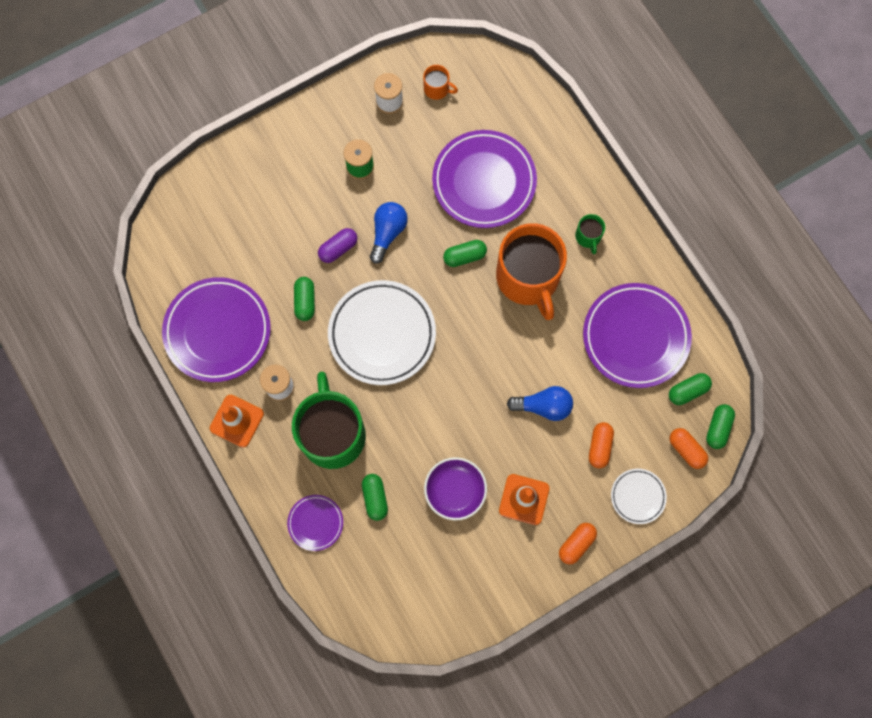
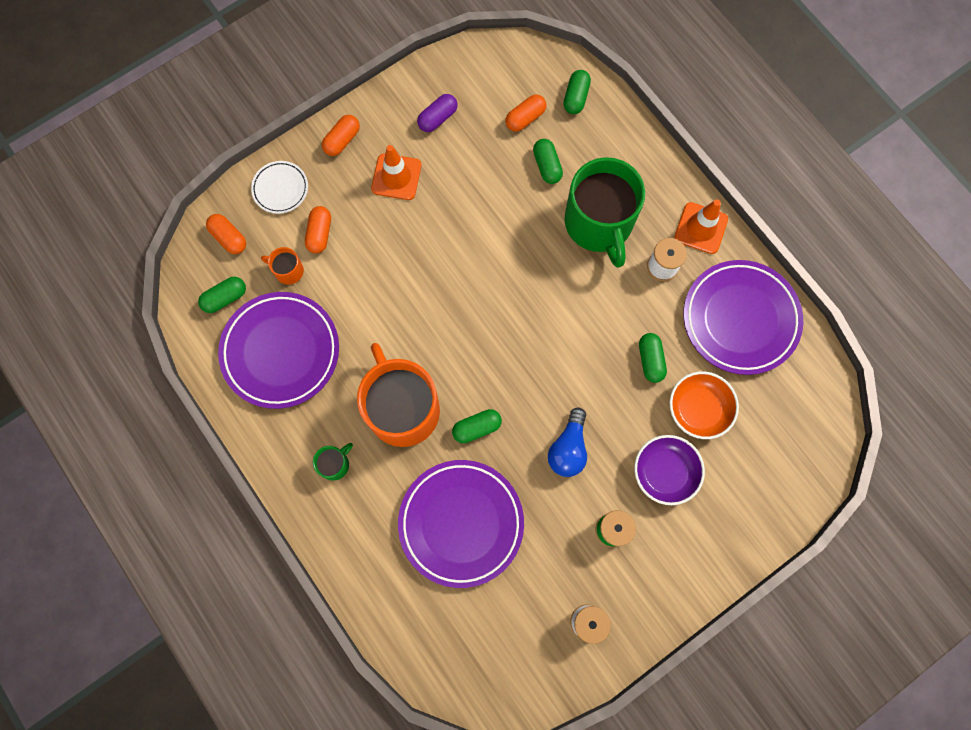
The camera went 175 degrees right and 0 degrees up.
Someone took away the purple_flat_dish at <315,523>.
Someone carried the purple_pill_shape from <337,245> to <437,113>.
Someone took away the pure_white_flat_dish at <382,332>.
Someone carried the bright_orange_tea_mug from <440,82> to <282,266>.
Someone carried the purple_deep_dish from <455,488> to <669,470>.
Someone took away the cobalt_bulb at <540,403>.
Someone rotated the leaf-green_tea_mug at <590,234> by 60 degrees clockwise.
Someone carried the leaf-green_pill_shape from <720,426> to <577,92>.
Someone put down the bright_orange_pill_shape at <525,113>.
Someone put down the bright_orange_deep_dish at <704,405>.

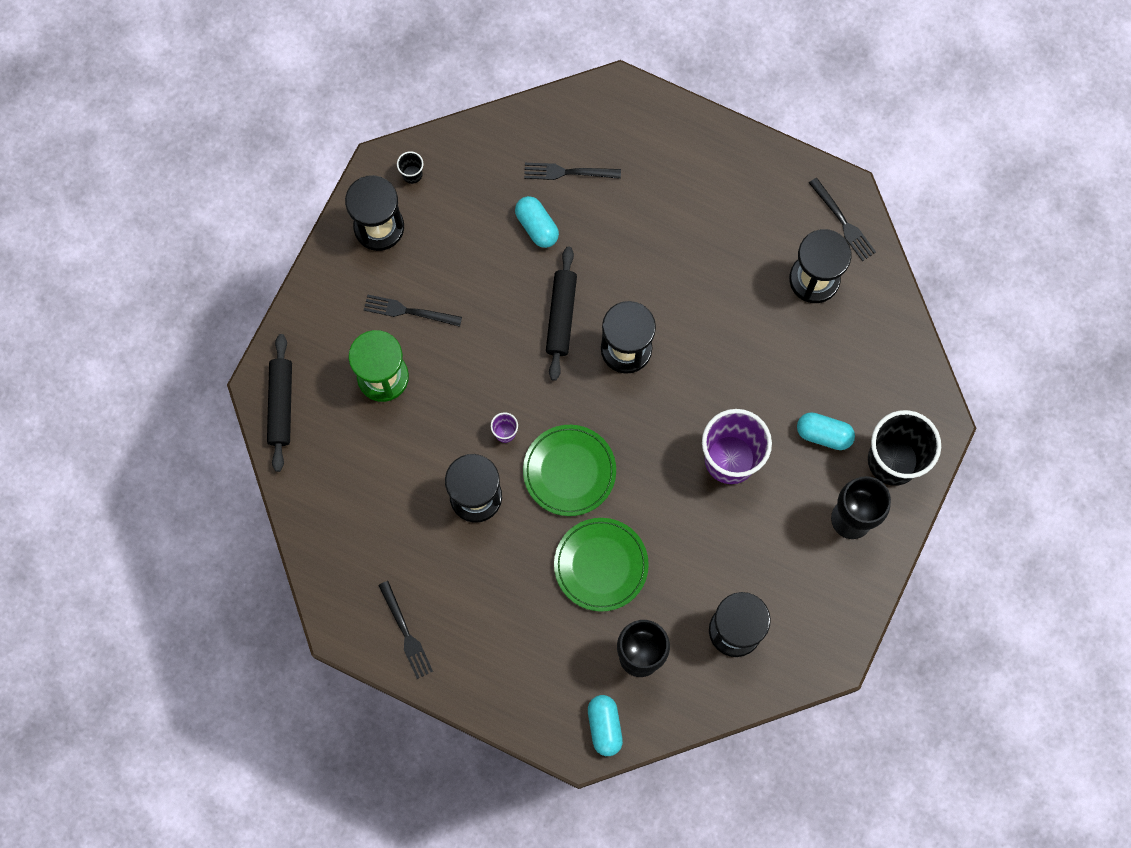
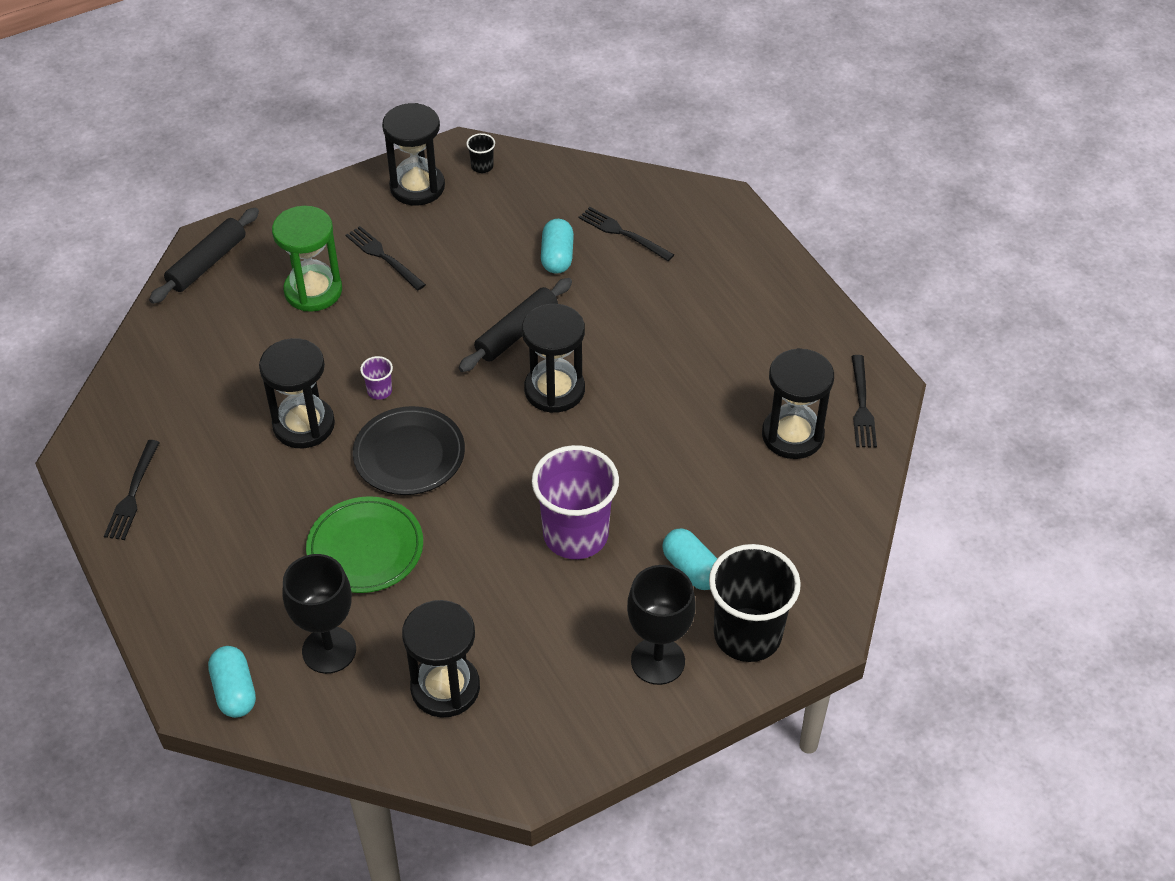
The camera went 35 degrees right and 25 degrees down.
Someone repainted the leaf-green_flat_dish at <569,470>, which became the jet-black_flat_dish at <409,450>.
Someone rotated the teal_pill_shape at <605,725> by 45 degrees counterclockwise.

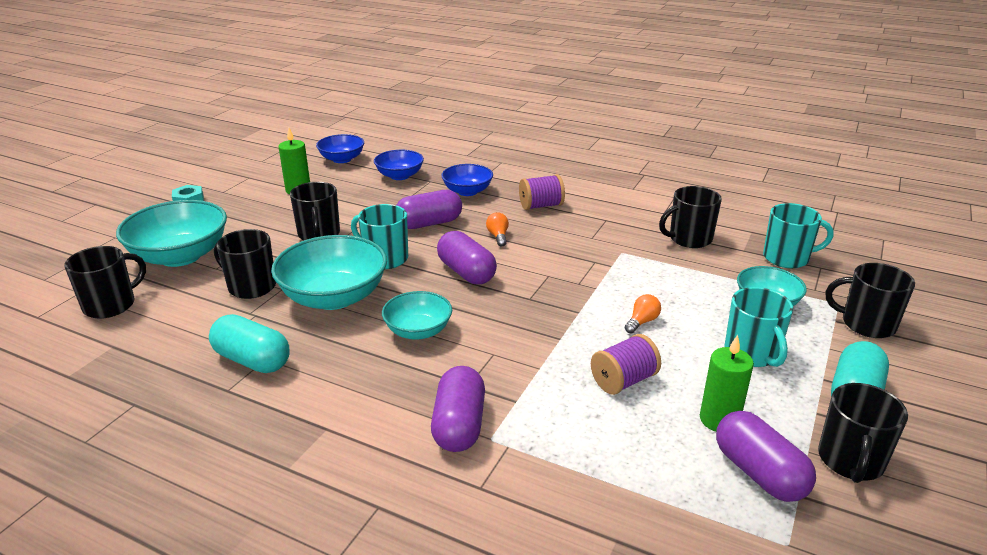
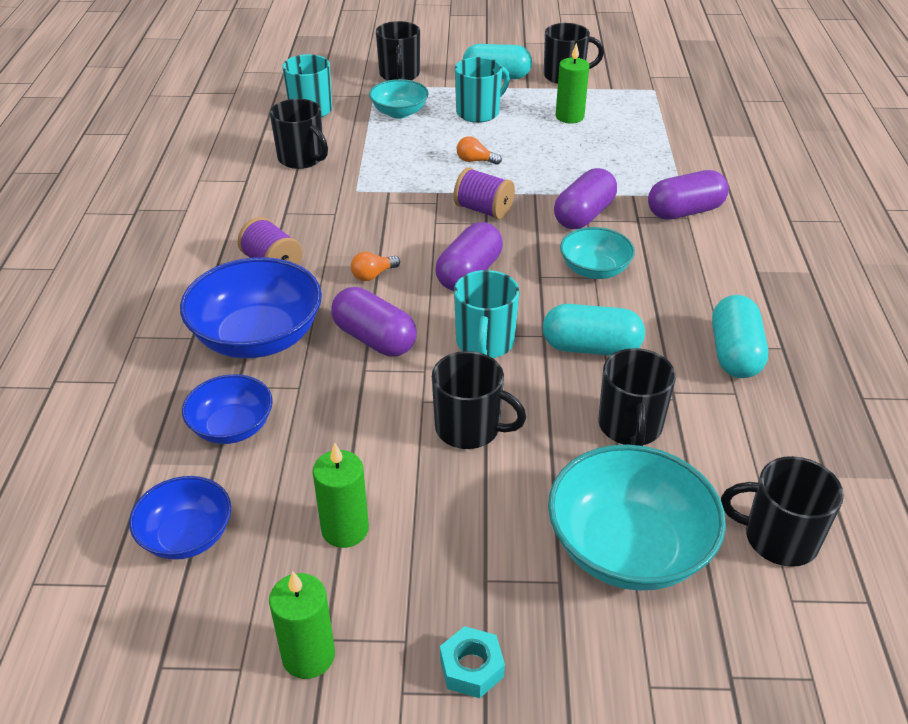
The camera went 115 degrees left and 10 degrees up.
Someone swapped the teal_deep_dish at <329,272> for the teal_pill_shape at <594,330>.
Someone rotated the jet-black_tea_mug at <315,211> by 60 degrees clockwise.
Someone scaled the cobalt_deep_dish at <467,180> by 1.71.
Someone carried the purple_spool from <626,364> to <484,193>.
Someone carried the purple_pill_shape from <766,456> to <585,198>.
Someone put down the leaf-green_pillar_candle at <302,625>.

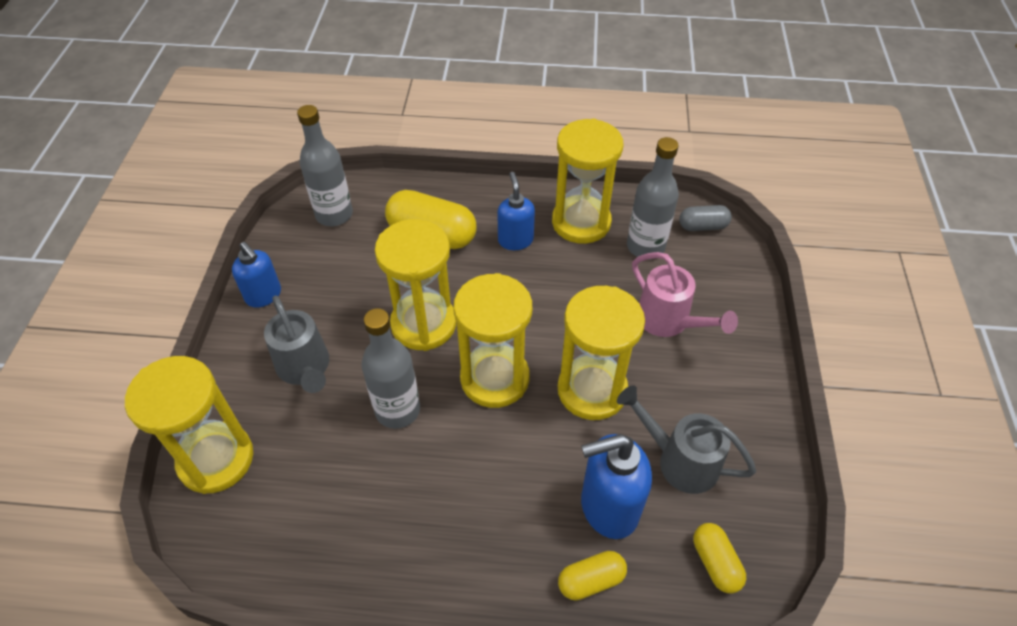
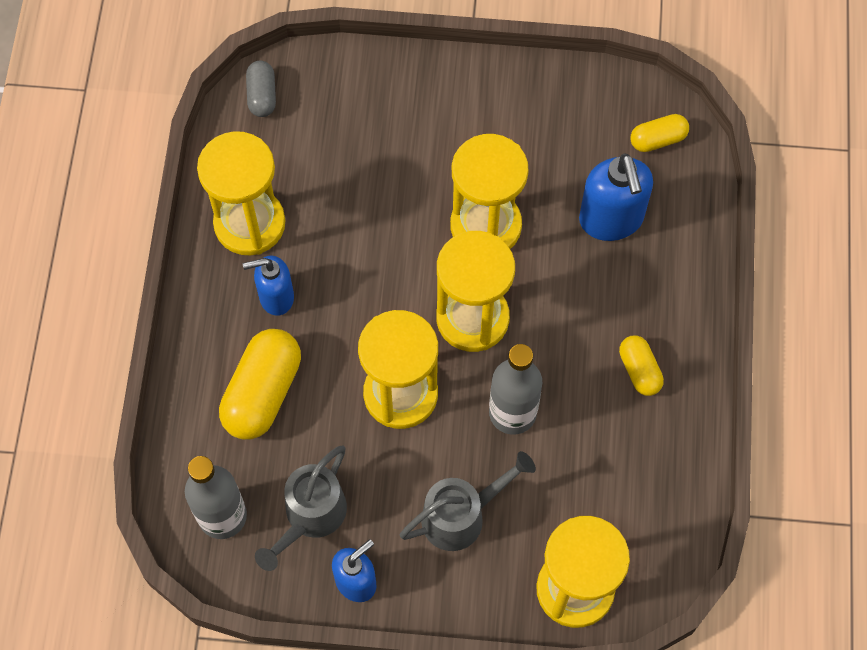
The camera went 90 degrees left and 15 degrees up.
Someone carried the yellow_pill_shape from <592,576> to <641,365>.
Someone carried the ash-grey_watering_can from <686,439> to <301,508>.
Someone took away the ash-grey_drink_bottle at <653,198>.
Someone took away the rose-pink_watering_can at <685,294>.

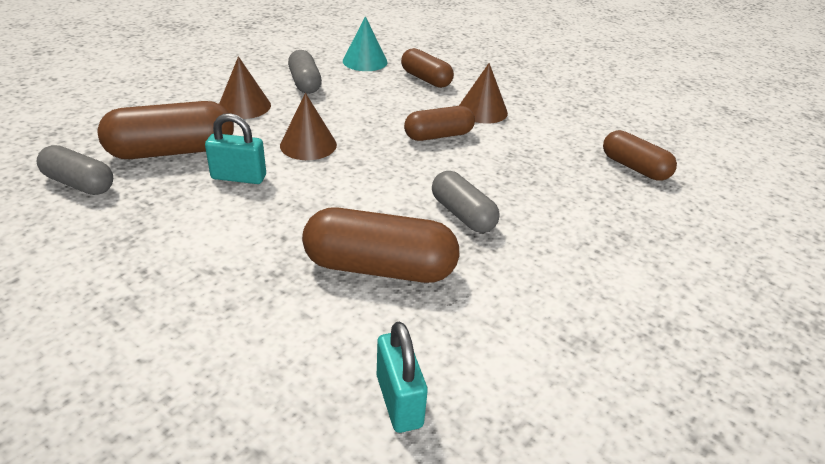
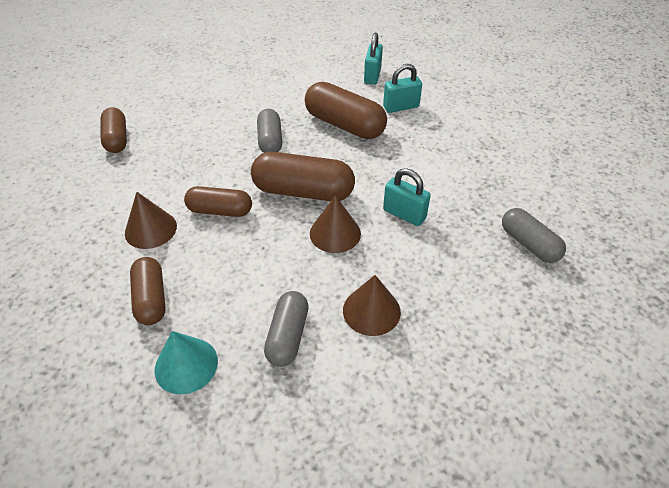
The camera went 150 degrees left and 10 degrees up.
Someone carried the russet_pill_shape from <165,130> to <303,176>.
Someone put down the teal_padlock at <402,88>.

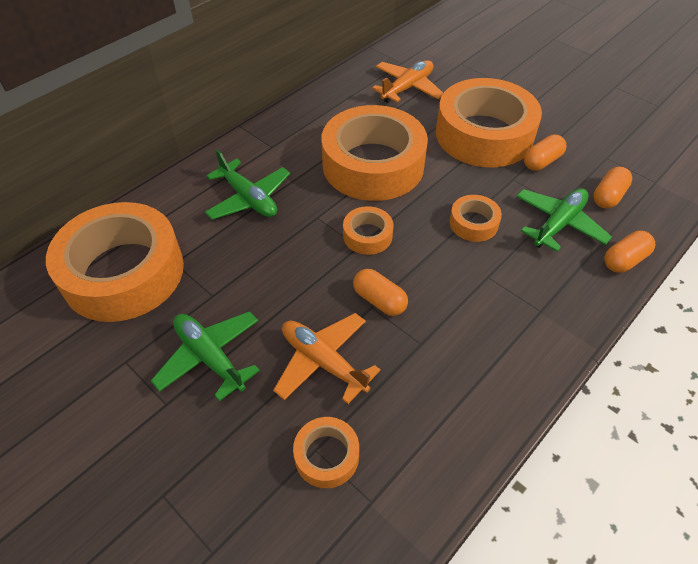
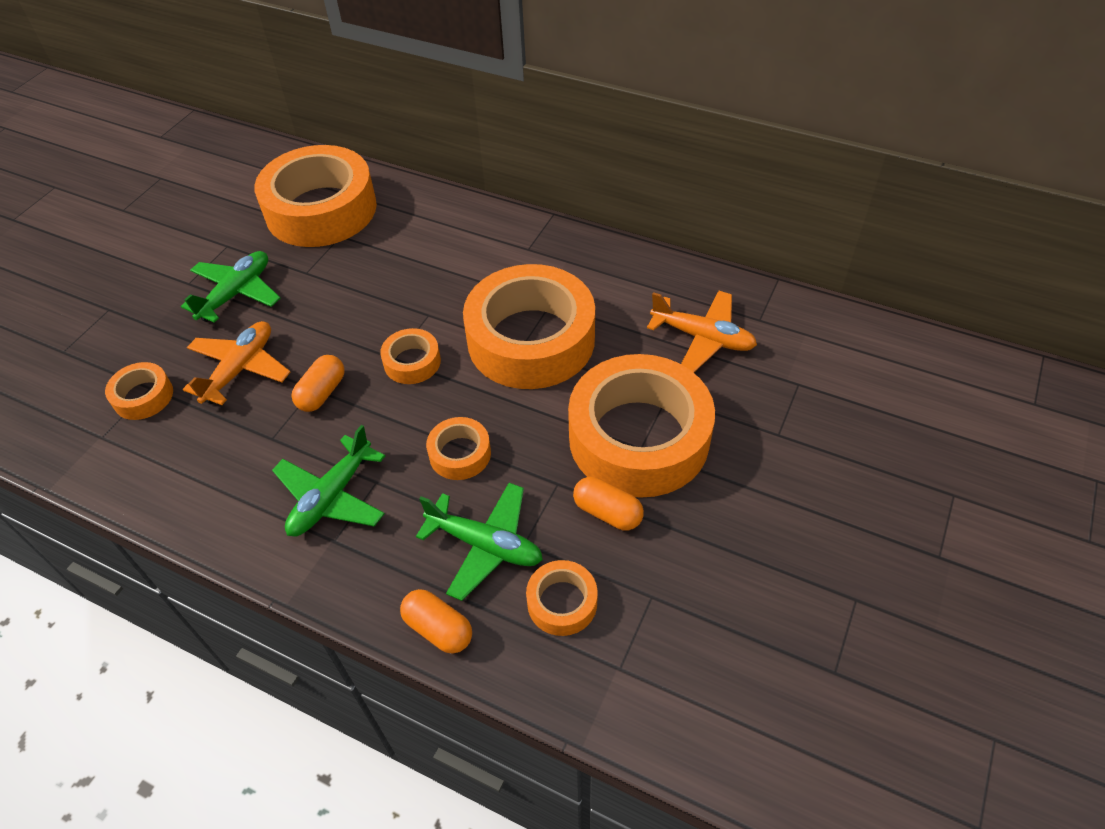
The camera went 75 degrees right and 0 degrees up.
Someone carried the leaf-green_aeroplane from <247,184> to <328,480>.
Someone swapped the bright_orange_pill_shape at <612,188> for the bright_orange_roll_of_tape at <562,598>.

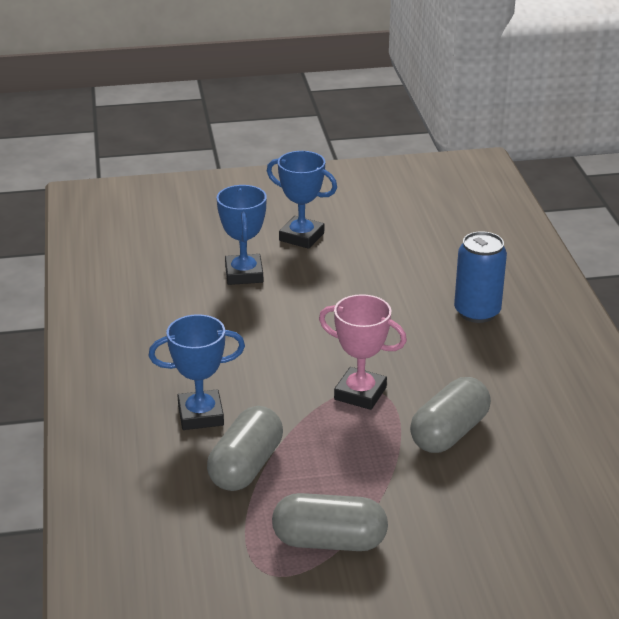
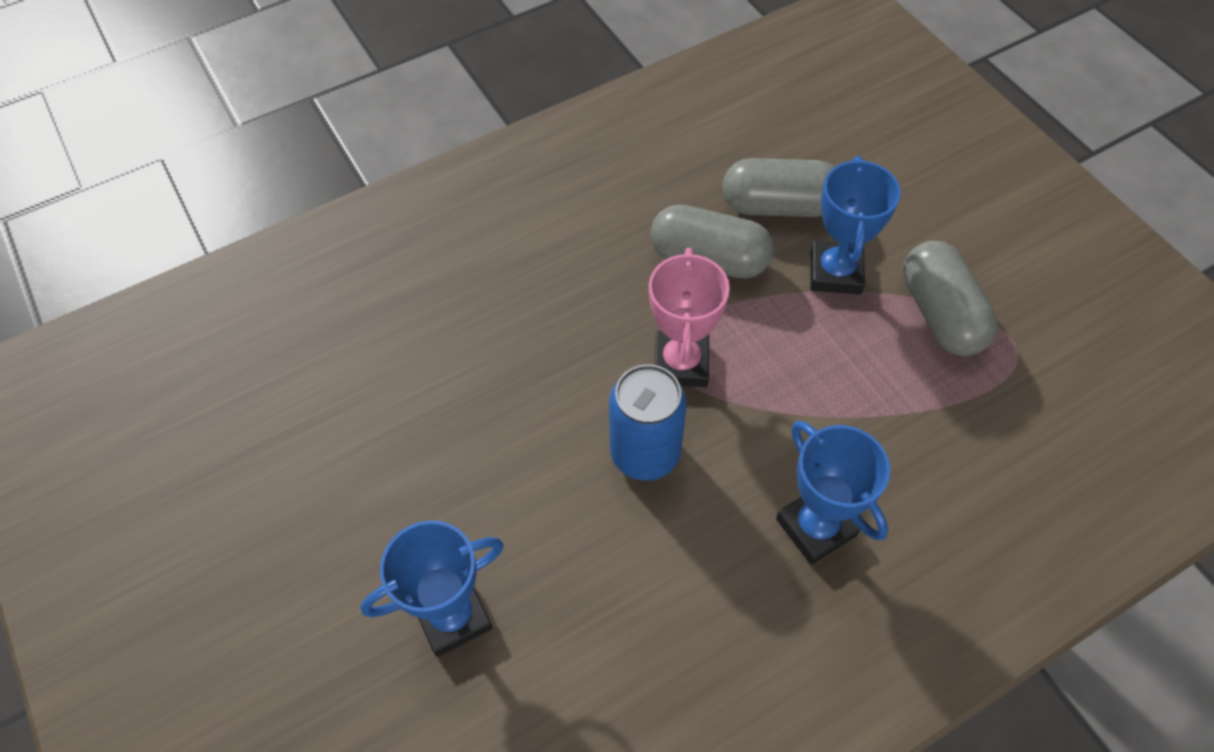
The camera went 110 degrees left and 25 degrees up.
Someone carried the ash-grey_pill_shape from <245,448> to <778,187>.
Someone carried the cobalt_prize_cup from <302,200> to <856,225>.
Someone carried the cobalt_can from <480,277> to <647,422>.

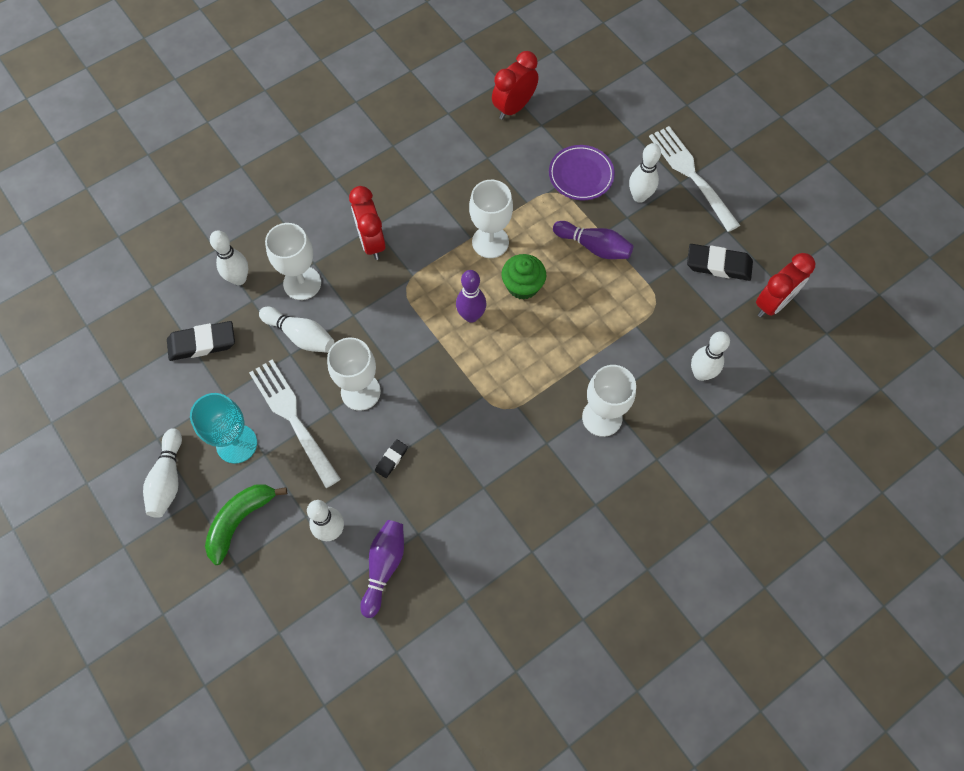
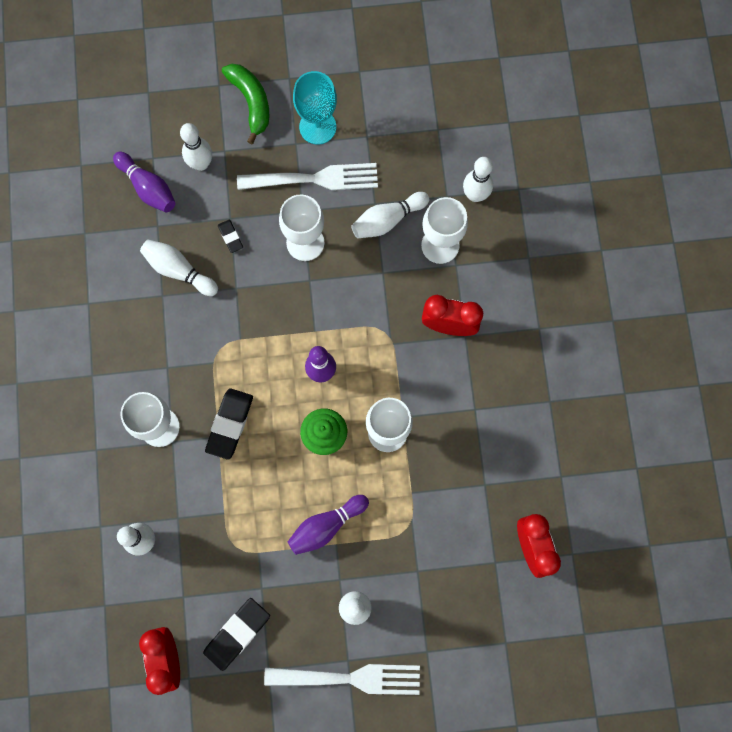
The camera went 120 degrees right and 10 degrees up.
Someone carried the pure_white_tenpin from <162,473> to <179,267>.
Someone carried the jet-black_pencil_eraser from <201,341> to <229,424>.
Someone took away the purple_flat_dish at <582,172>.

